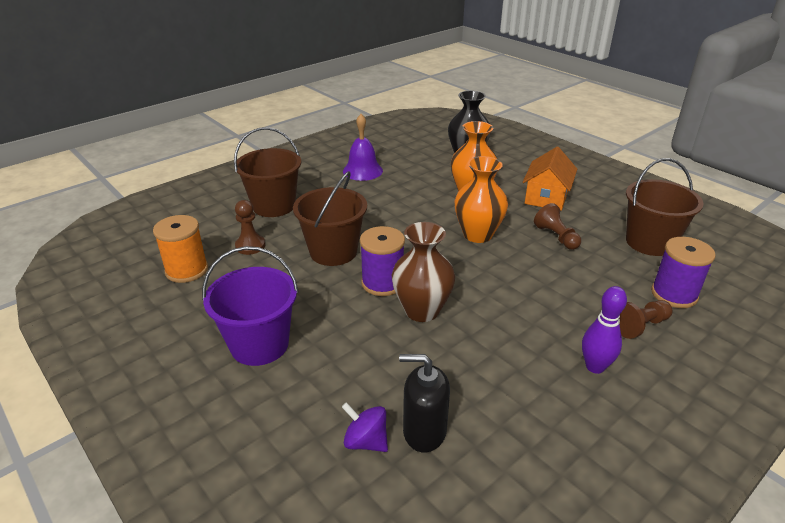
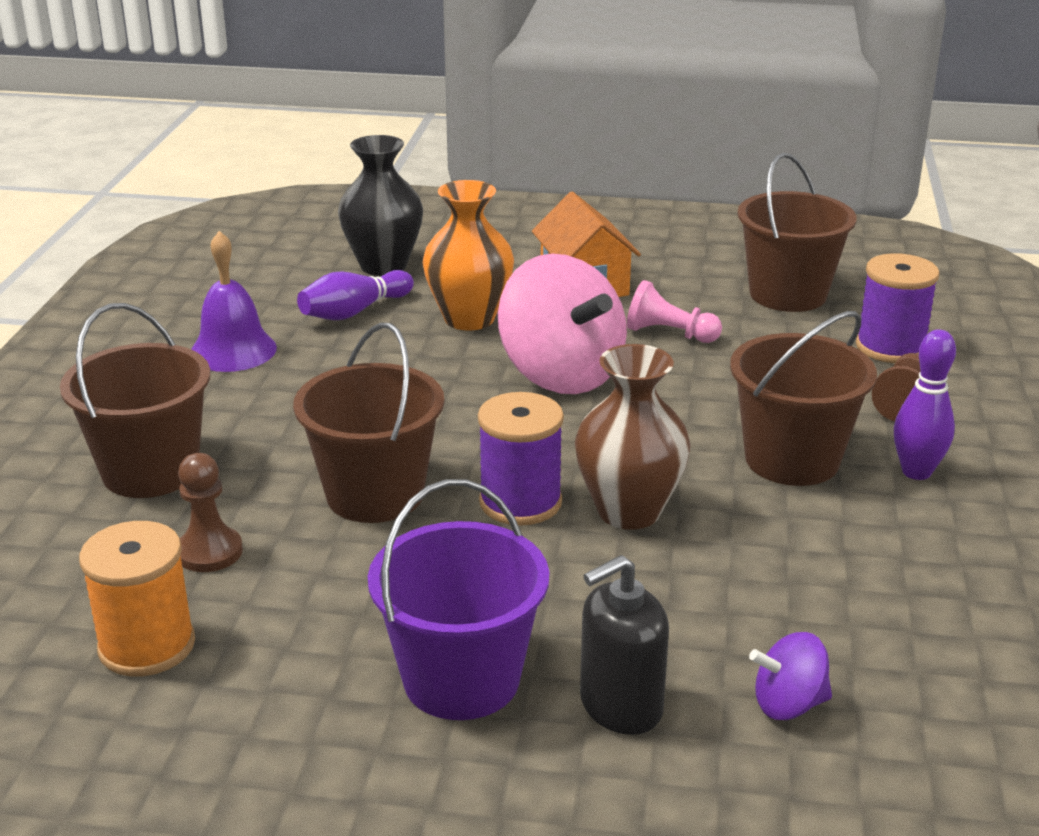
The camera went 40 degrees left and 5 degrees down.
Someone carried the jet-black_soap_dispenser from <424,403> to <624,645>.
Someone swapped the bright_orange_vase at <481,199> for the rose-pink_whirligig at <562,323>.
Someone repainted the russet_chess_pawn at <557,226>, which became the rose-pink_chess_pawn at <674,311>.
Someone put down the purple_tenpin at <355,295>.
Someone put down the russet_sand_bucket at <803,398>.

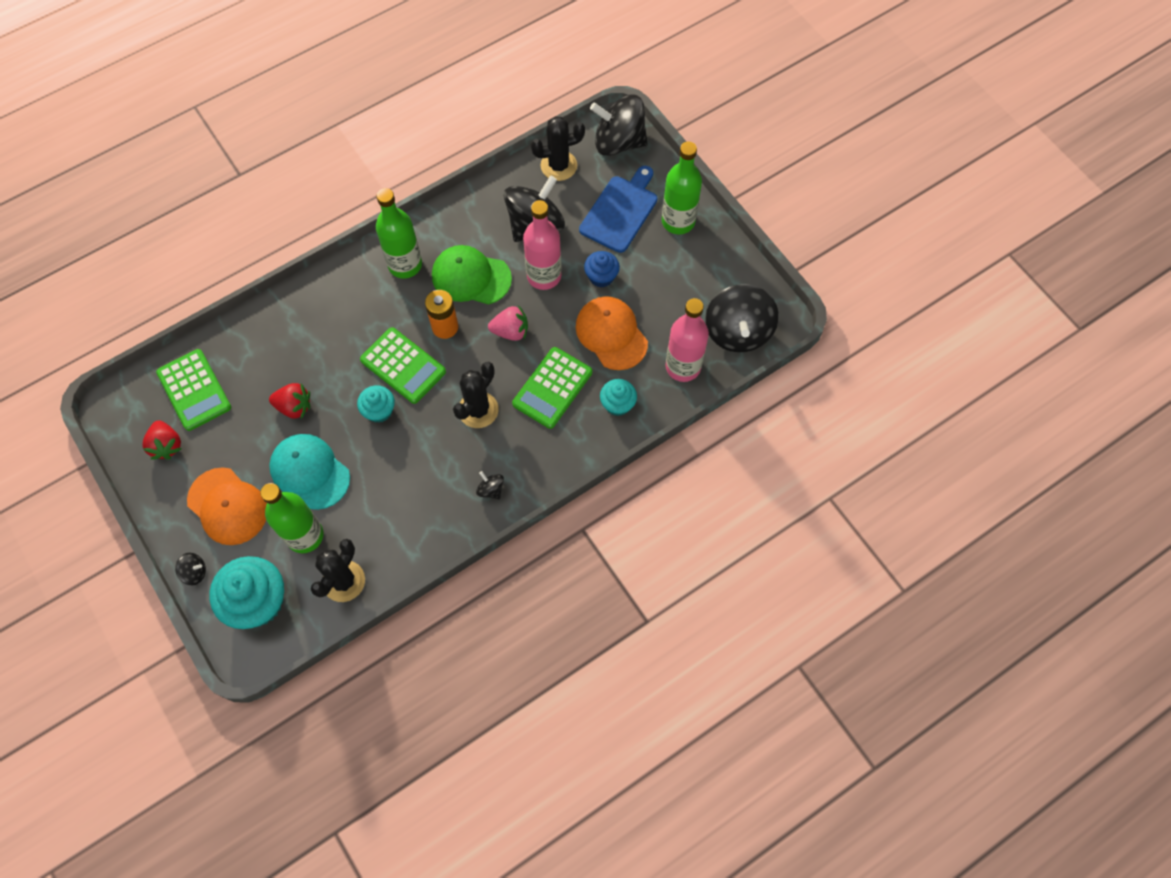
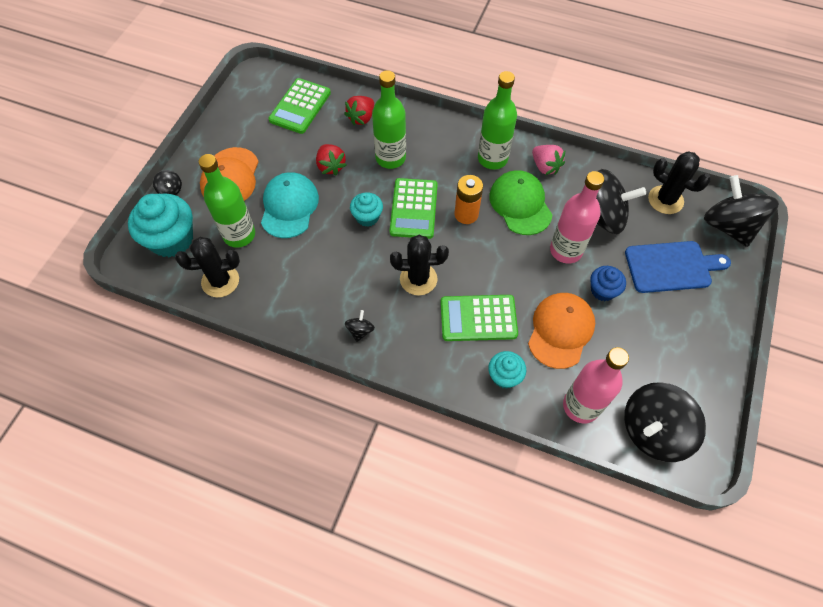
The camera went 55 degrees right and 5 degrees down.
Someone carried the scarlet_toy_strawberry from <161,440> to <359,110>.
Someone carried the rose-pink_toy_strawberry from <508,323> to <548,160>.
Someone carried the leaf-green_drink_bottle from <682,188> to <389,119>.

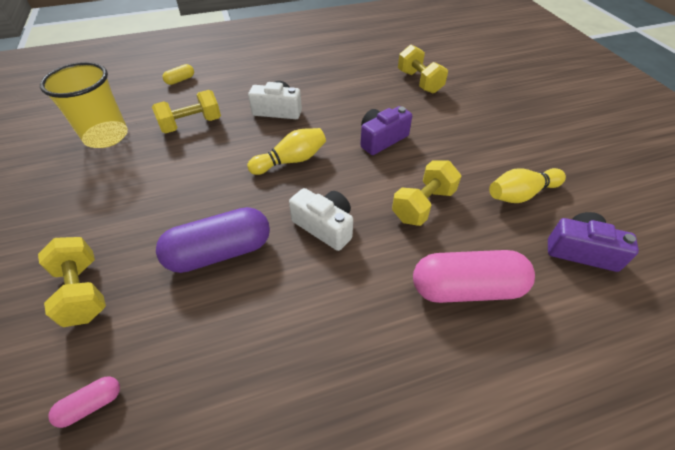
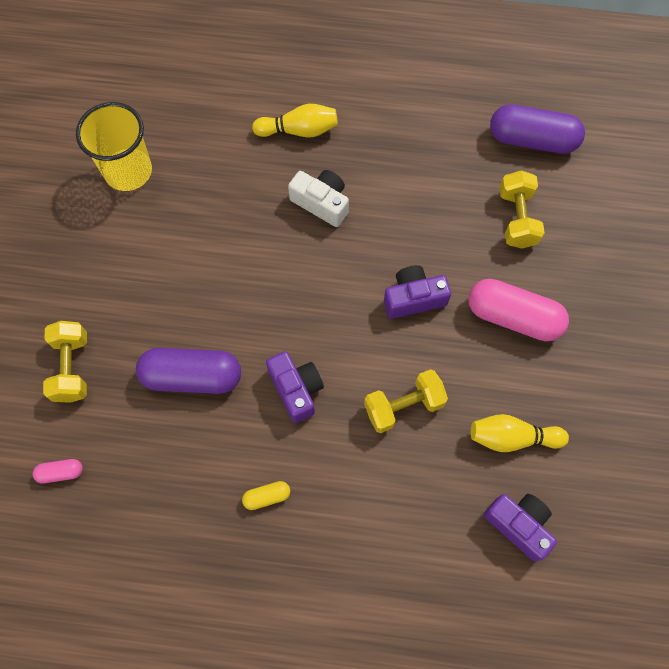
The camera went 25 degrees right and 20 degrees up.
Someone took away the yellow_dumbbell at <186,111>.
Someone carried the yellow_pill_shape from <178,74> to <266,495>.
Someone carried the yellow_tenpin from <286,151> to <295,121>.
Someone repainted the pure_white_compact_camera at <321,219>, which became the purple_compact_camera at <295,387>.
Someone carried the rose-pink_pill_shape from <474,276> to <518,310>.
Someone put down the purple_pill_shape at <537,129>.

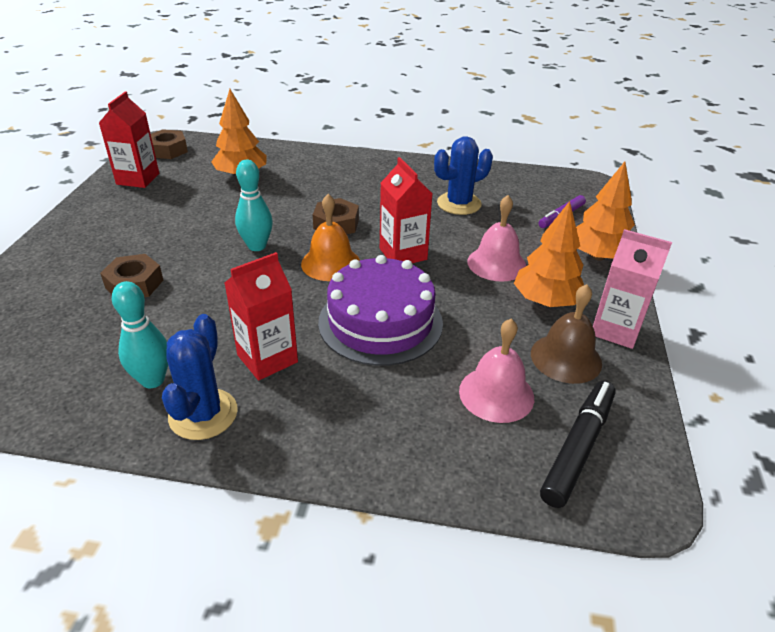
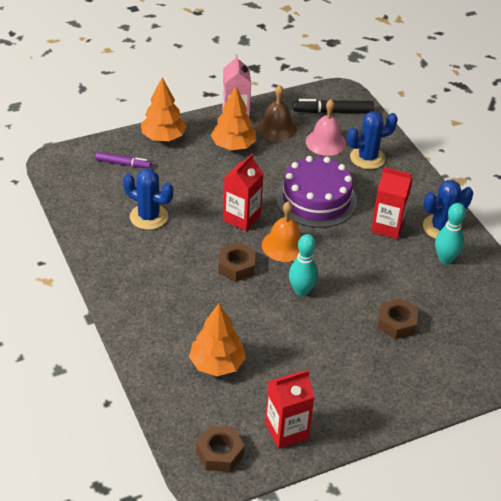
The camera went 125 degrees left and 5 degrees up.
Someone took away the rose-pink_hand_bell at <496,238>.
Someone put down the cobalt_saguaro_cactus at <372,140>.

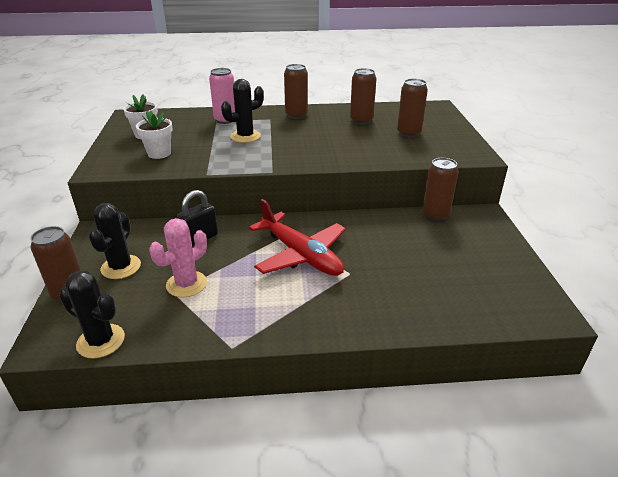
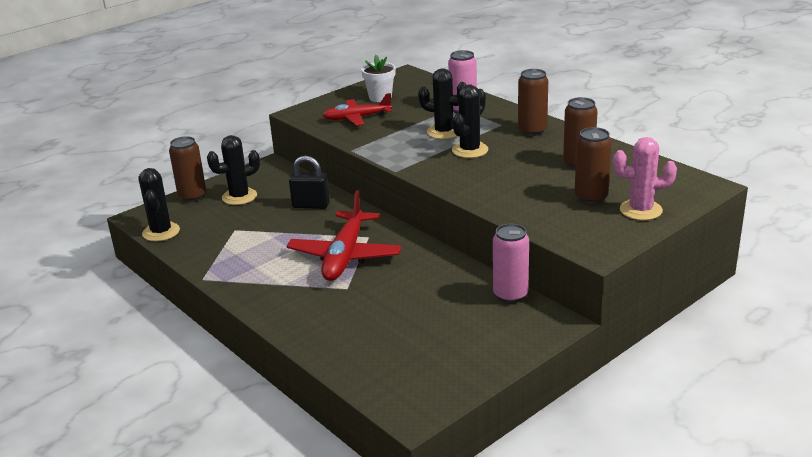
The camera went 55 degrees right and 5 degrees down.
Someone swapped the pure_white_flower_pot at <154,135> for the scarlet_aeroplane at <357,109>.
Someone carried the rose-pink_saguaro_cactus from <178,257> to <645,178>.
Someone repainted the russet_can at <440,189>, which became the rose-pink_can at <511,263>.
Someone put down the jet-black_saguaro_cactus at <470,121>.

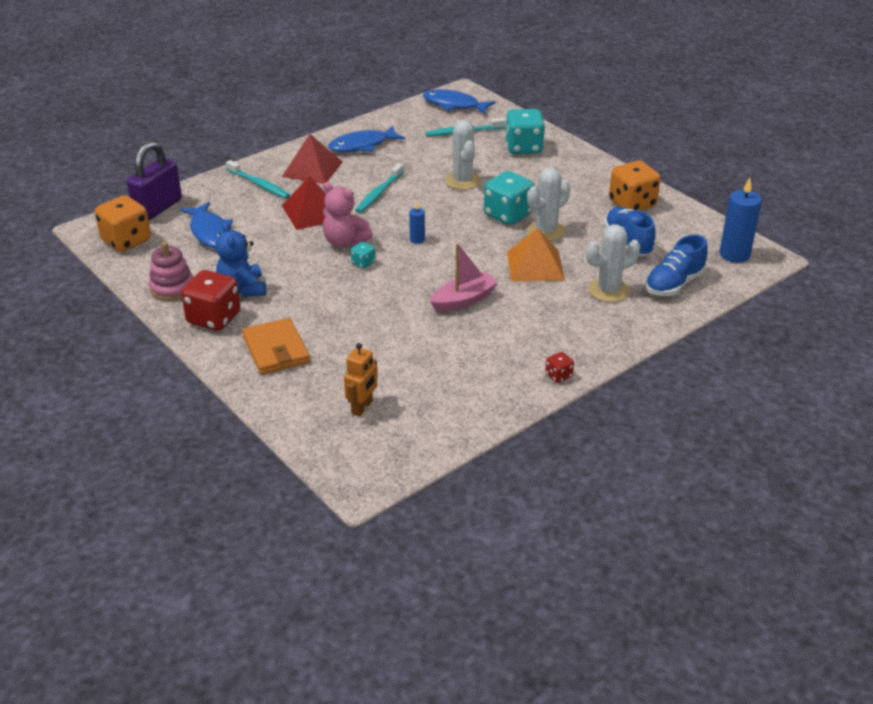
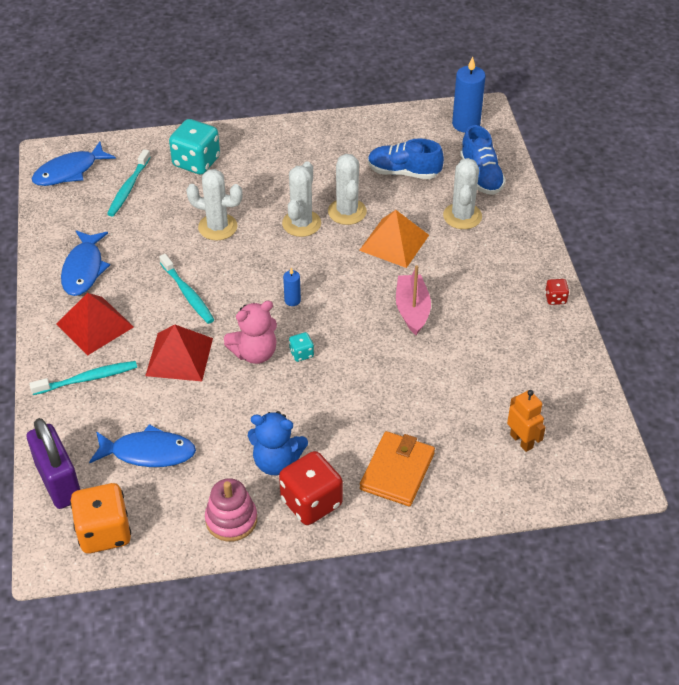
The camera went 60 degrees left and 10 degrees up.
Someone rotated the bright_orange_wallet at <276,346> by 75 degrees counterclockwise.
Someone swapped the teal_dice at <509,198> for the pure_white_saguaro_cactus at <301,199>.
Someone took away the bright_orange_dice at <635,186>.

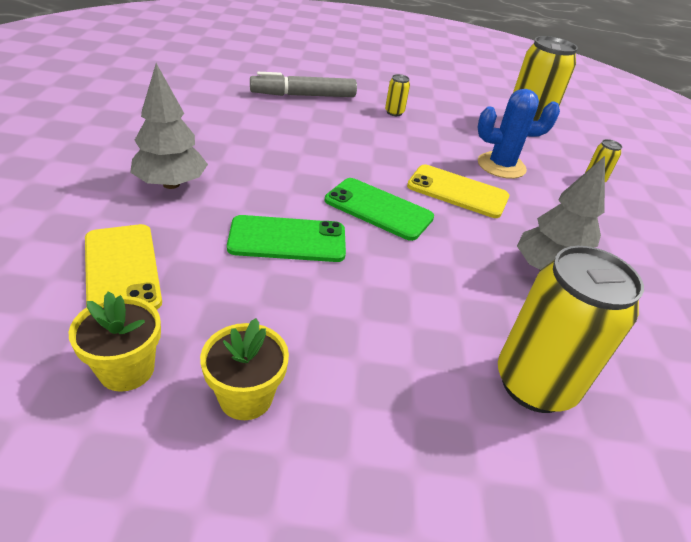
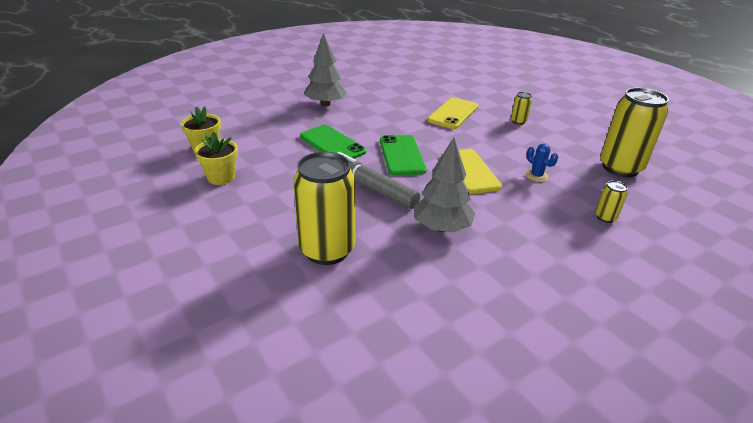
The camera went 55 degrees right and 5 degrees down.
Someone carried the yellow_mobile_phone from <123,267> to <452,113>.
Someone carried the ash-grey_marker from <303,84> to <378,180>.
Someone scaled the cobalt_saguaro_cactus at <518,134> by 0.53.

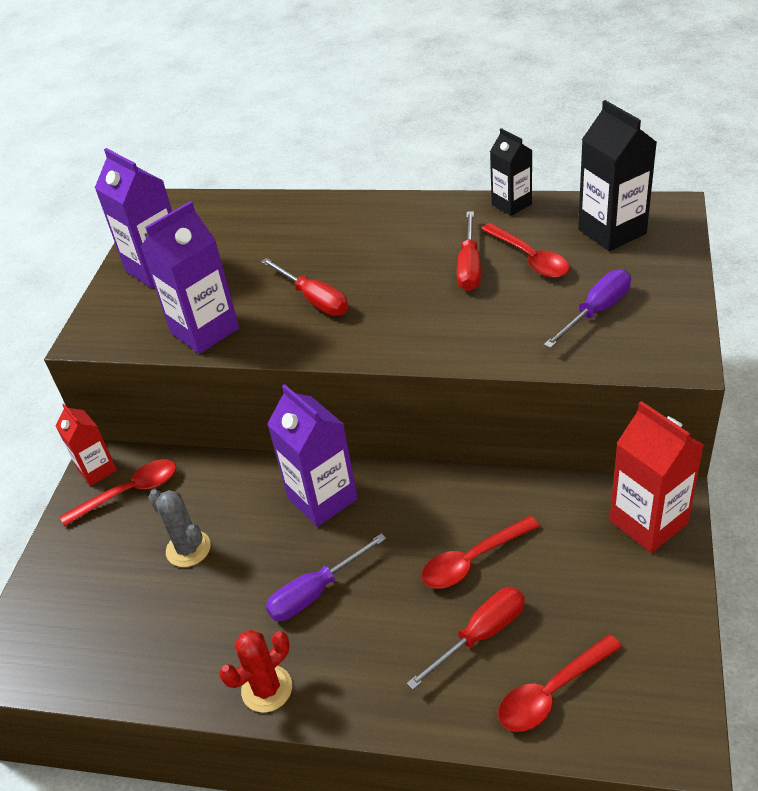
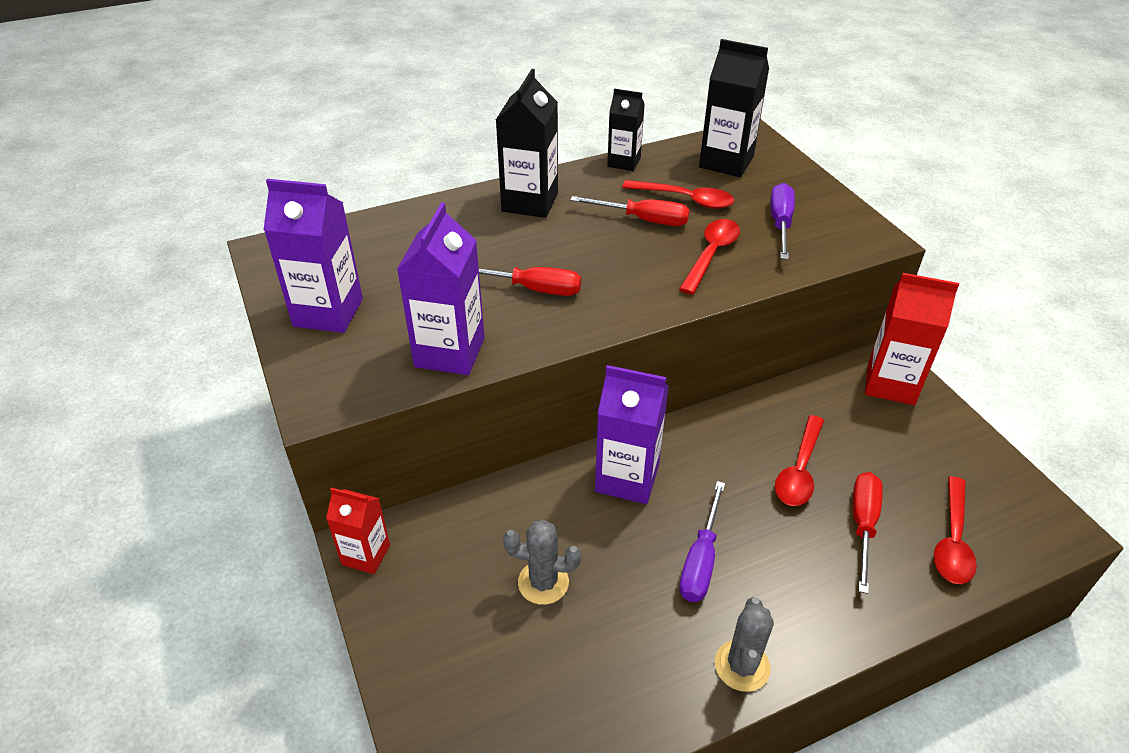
The camera went 40 degrees left and 0 degrees up.
Someone carried the scarlet_tablespoon from <118,493> to <709,257>.
Someone repainted the scarlet_saguaro_cactus at <255,671>, which became the ash-grey_saguaro_cactus at <744,644>.
Someone rotated the scarlet_screwdriver at <469,251> by 45 degrees counterclockwise.
Someone put down the jet-black_juice_carton at <527,143>.

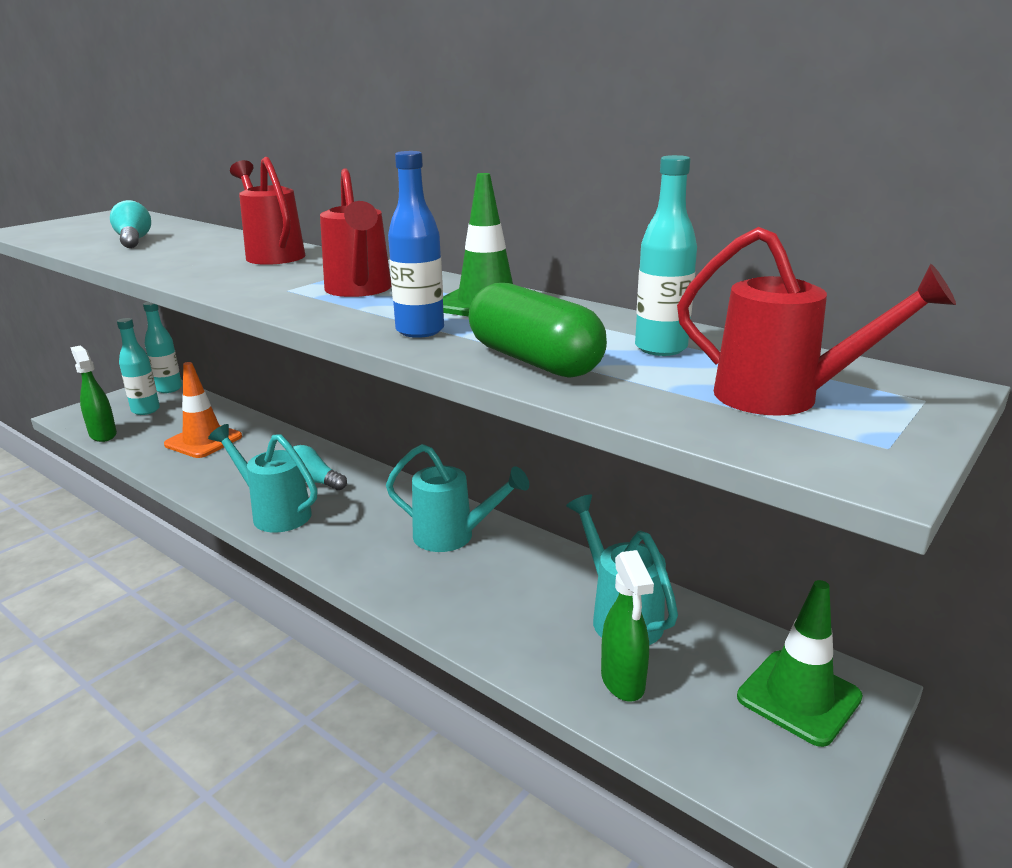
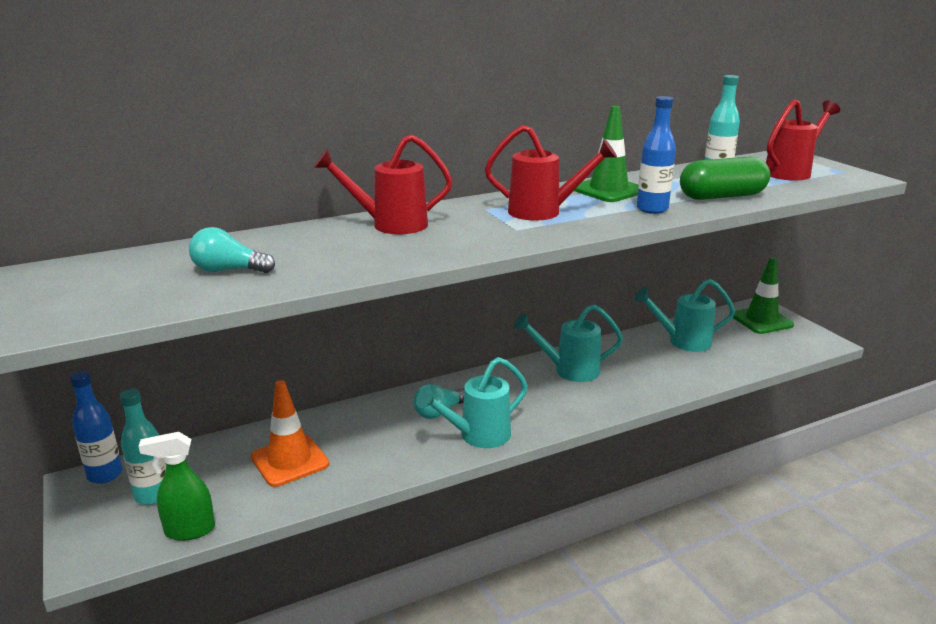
The camera went 65 degrees left and 0 degrees up.
Someone repainted the teal_drink_bottle at <162,347>, which became the cobalt_drink_bottle at <96,427>.
Someone rotated the teal_watering_can at <457,498> by 135 degrees counterclockwise.
Someone took away the leaf-green_sprayer at <627,625>.

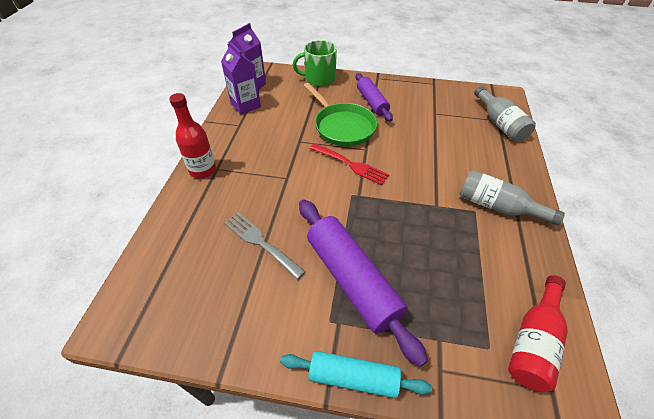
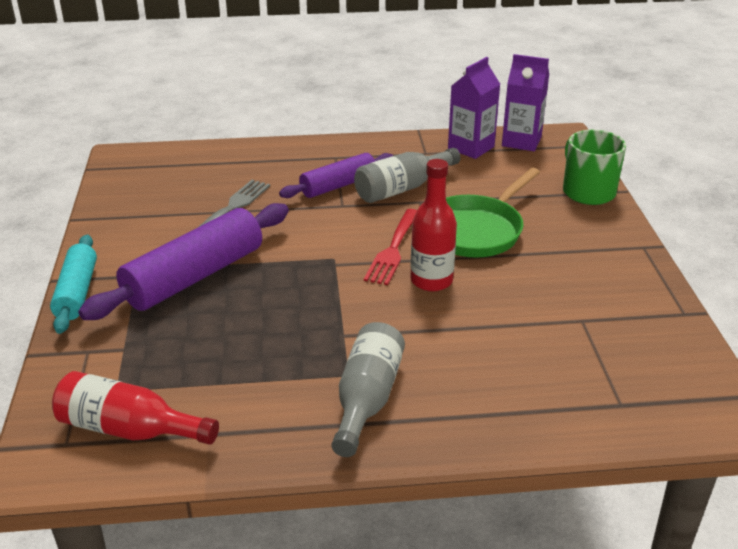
The camera went 75 degrees right and 15 degrees down.
Someone carried the scarlet_drink_bottle from <192,136> to <433,225>.
Someone carried the purple_rolling_pin from <374,97> to <336,175>.
Someone carried the ash-grey_drink_bottle from <505,114> to <407,175>.

